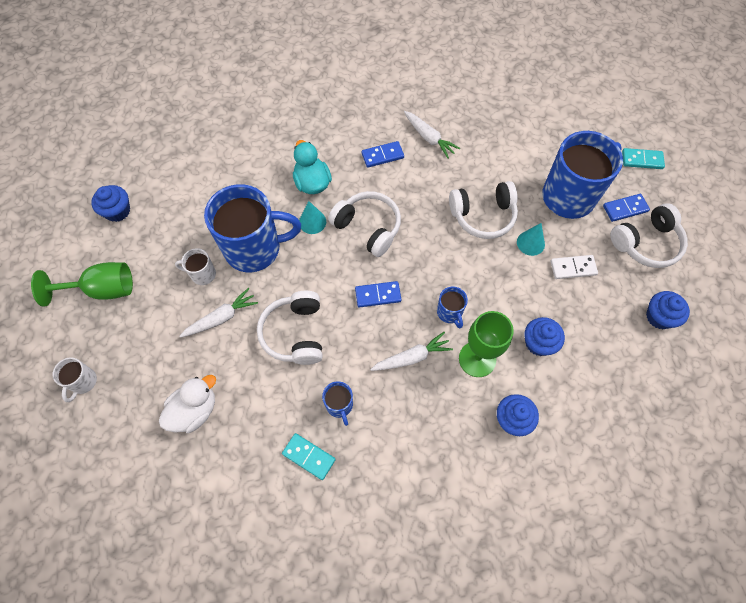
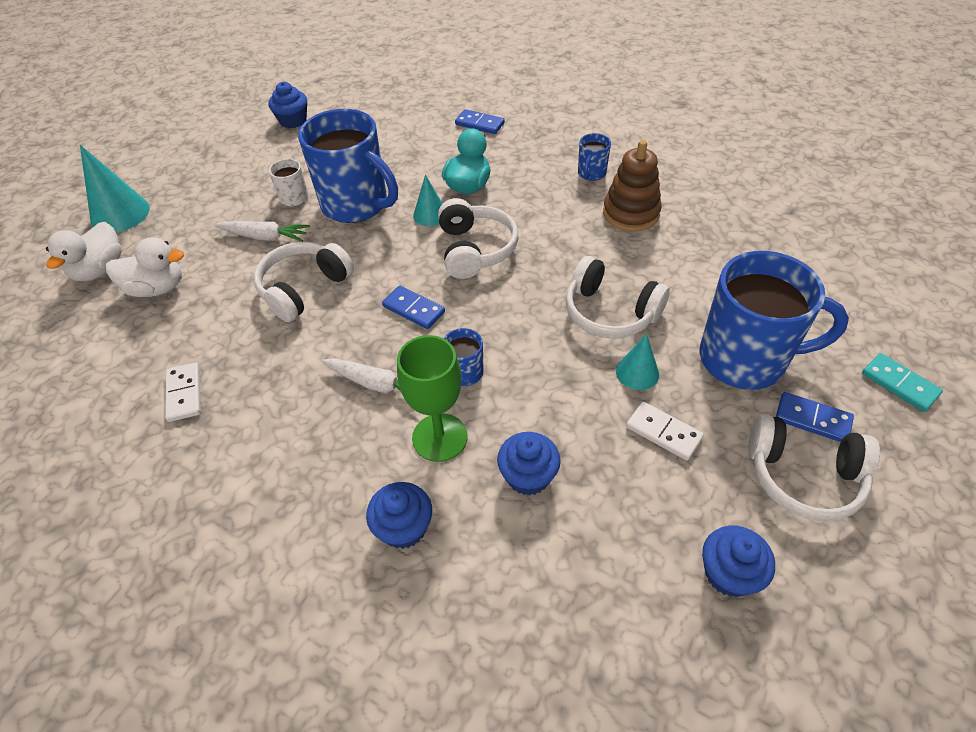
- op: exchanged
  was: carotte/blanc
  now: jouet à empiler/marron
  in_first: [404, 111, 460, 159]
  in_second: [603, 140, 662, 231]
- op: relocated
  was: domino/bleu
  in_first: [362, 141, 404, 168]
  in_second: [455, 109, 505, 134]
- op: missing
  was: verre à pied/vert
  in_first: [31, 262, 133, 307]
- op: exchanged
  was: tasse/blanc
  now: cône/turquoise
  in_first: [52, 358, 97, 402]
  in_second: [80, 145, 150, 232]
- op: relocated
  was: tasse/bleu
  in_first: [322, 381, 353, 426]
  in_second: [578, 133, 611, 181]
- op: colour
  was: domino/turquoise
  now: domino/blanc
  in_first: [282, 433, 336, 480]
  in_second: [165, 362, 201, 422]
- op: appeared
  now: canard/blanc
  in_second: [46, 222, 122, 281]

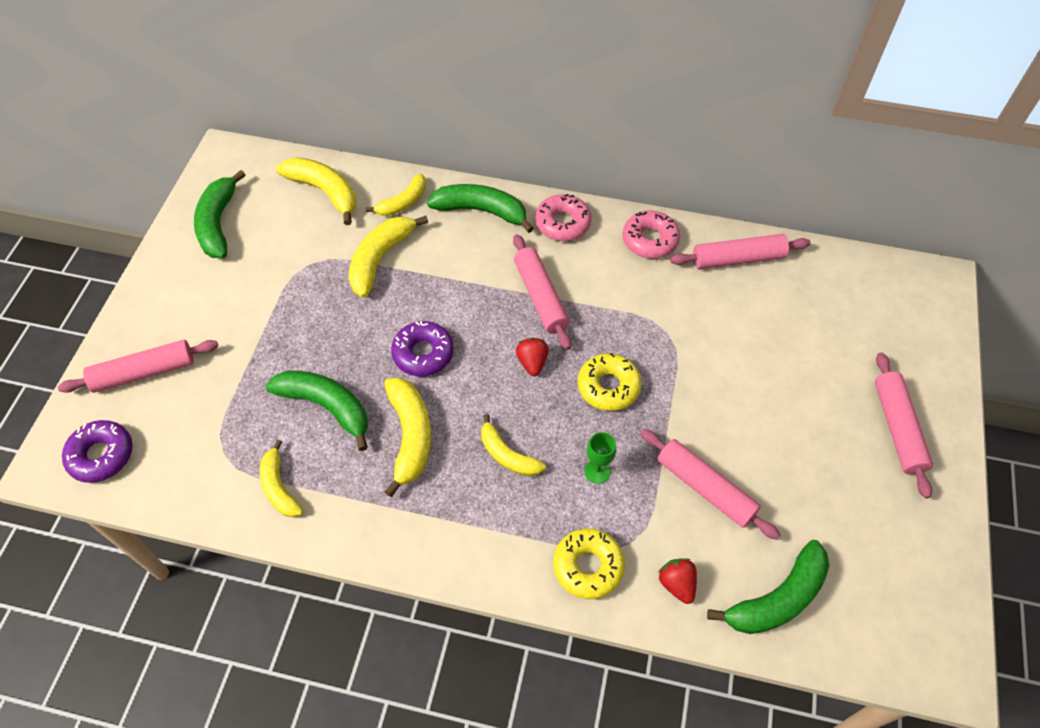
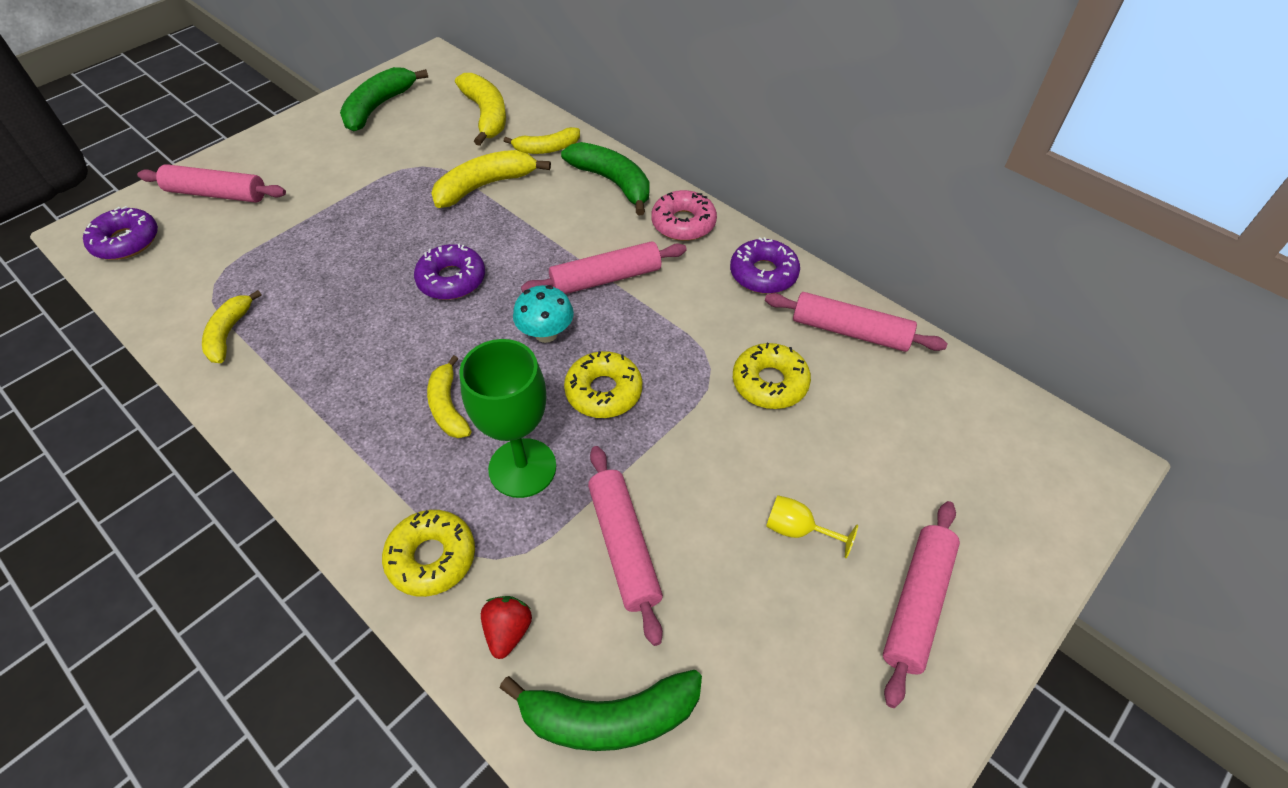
- op: colour
  was: beignet/rose
  now: beignet/violet
  in_first: [623, 211, 680, 258]
  in_second: [730, 237, 800, 294]
- op: spun
  was: rouleau à pâtisserie/rose
  in_first: [513, 234, 571, 350]
  in_second: [521, 241, 687, 294]
  clockwise: 60
- op: exchanged
  was: fraise/rouge
  now: champignon/turquoise
  in_first: [516, 338, 549, 376]
  in_second: [513, 285, 574, 343]
- op: missing
  was: banane/vert
  in_first: [266, 370, 368, 451]
- op: missing
  was: banane/jaune
  in_first: [384, 378, 431, 497]
- op: size
  was: verre à pied/vert
  in_first: [585, 432, 616, 484]
  in_second: [459, 339, 556, 498]
  ratio: 2.08
- op: appeared
  now: beignet/jaune
  in_second: [733, 343, 811, 409]
- op: appeared
  now: verre à pied/jaune
  in_second: [766, 495, 858, 558]

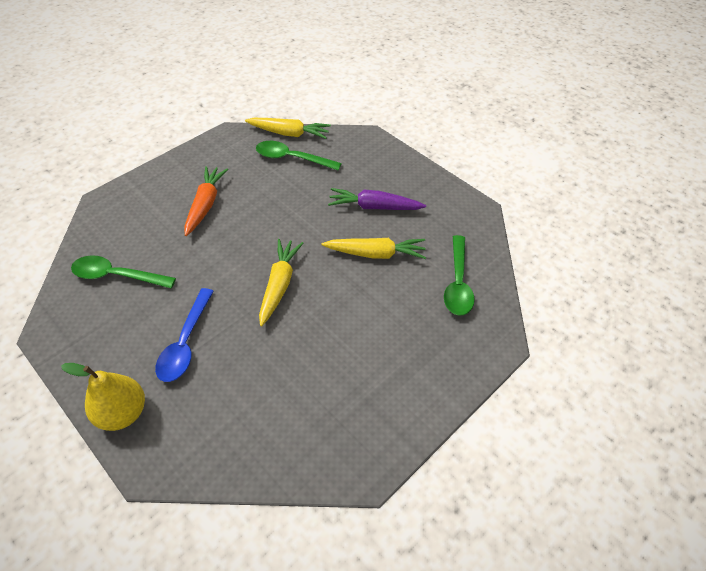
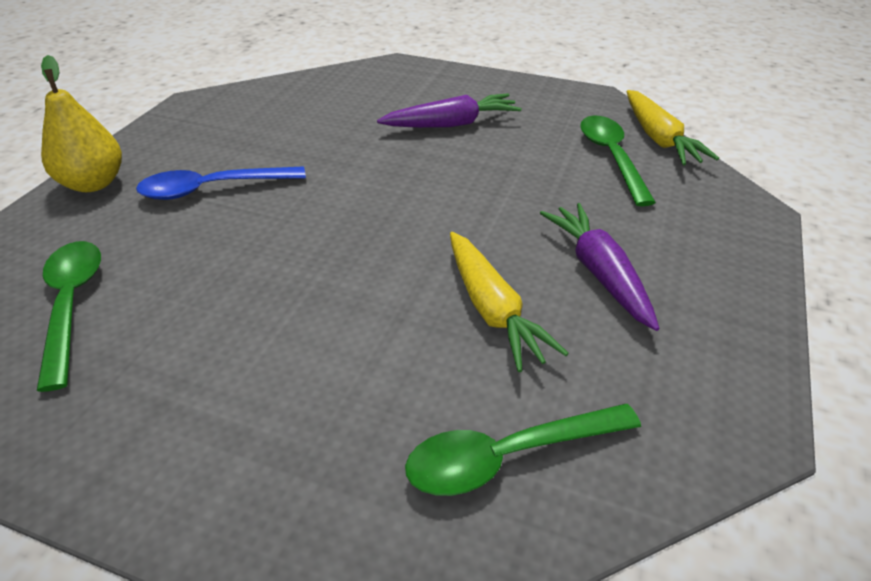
- op: colour
  was: carotte/orange
  now: carotte/violet
  in_first: [184, 166, 228, 236]
  in_second: [377, 93, 521, 128]
- op: missing
  was: carotte/jaune
  in_first: [259, 239, 303, 326]
- op: relocated
  was: cuillère/vert
  in_first: [71, 255, 176, 288]
  in_second: [37, 241, 101, 392]

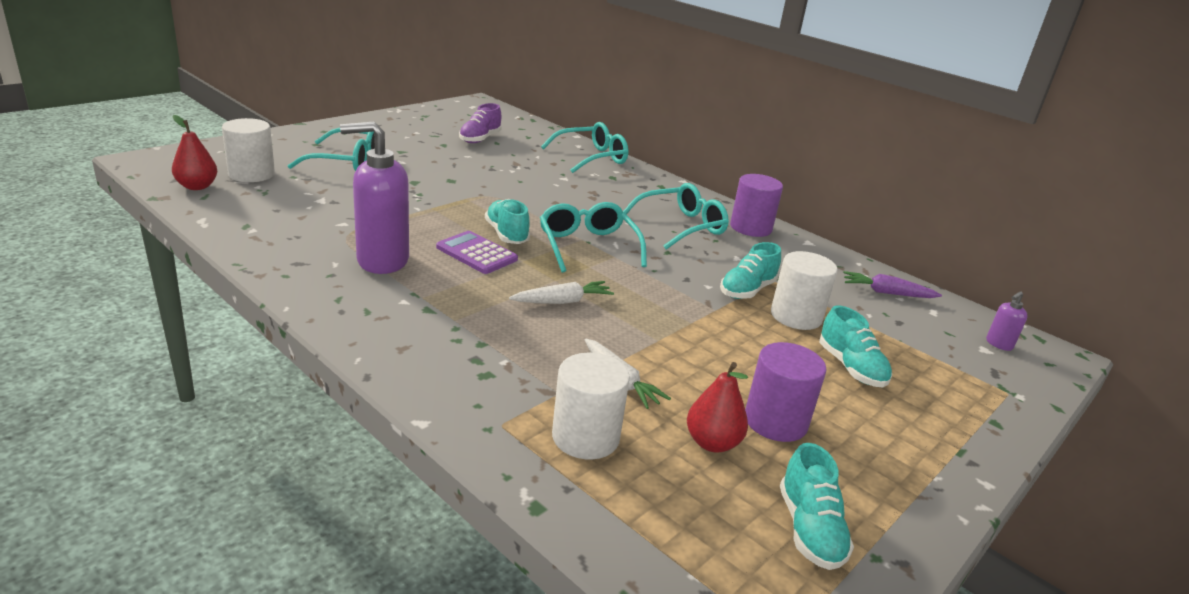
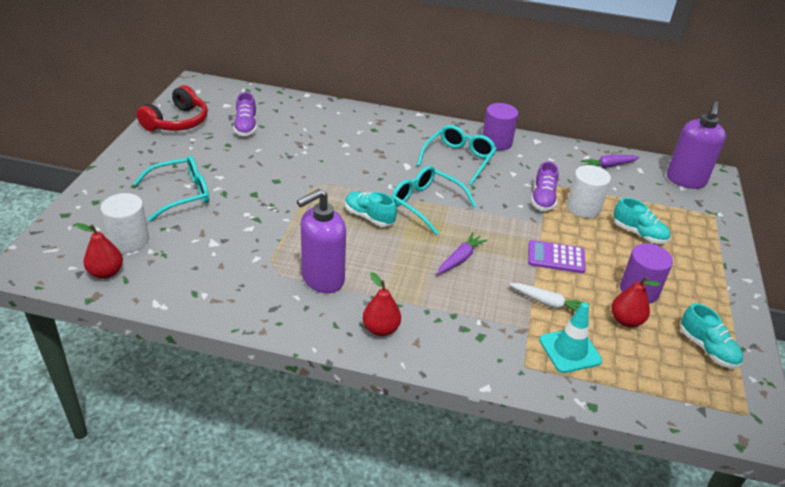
- op: missing
  was: lunettes/turquoise
  in_first: [541, 122, 628, 173]
- op: relocated
  was: calculatrice/violet
  in_first: [436, 231, 518, 274]
  in_second: [528, 240, 586, 273]
- op: colour
  was: chaussure/turquoise
  now: chaussure/violet
  in_first: [720, 242, 781, 299]
  in_second: [531, 161, 558, 211]
- op: colour
  was: carotte/blanc
  now: carotte/violet
  in_first: [509, 281, 614, 304]
  in_second: [437, 232, 488, 274]
- op: size
  was: distributeur de savon/violet
  in_first: [986, 291, 1028, 351]
  in_second: [667, 102, 726, 189]
  ratio: 2.36
- op: exchanged
  was: cylindre/blanc
  now: cône de chantier/turquoise
  in_first: [552, 353, 630, 460]
  in_second: [539, 302, 602, 373]
- op: appeared
  now: casque audio/rouge
  in_second: [137, 85, 208, 131]
- op: appeared
  now: poire/rouge
  in_second: [363, 272, 401, 336]

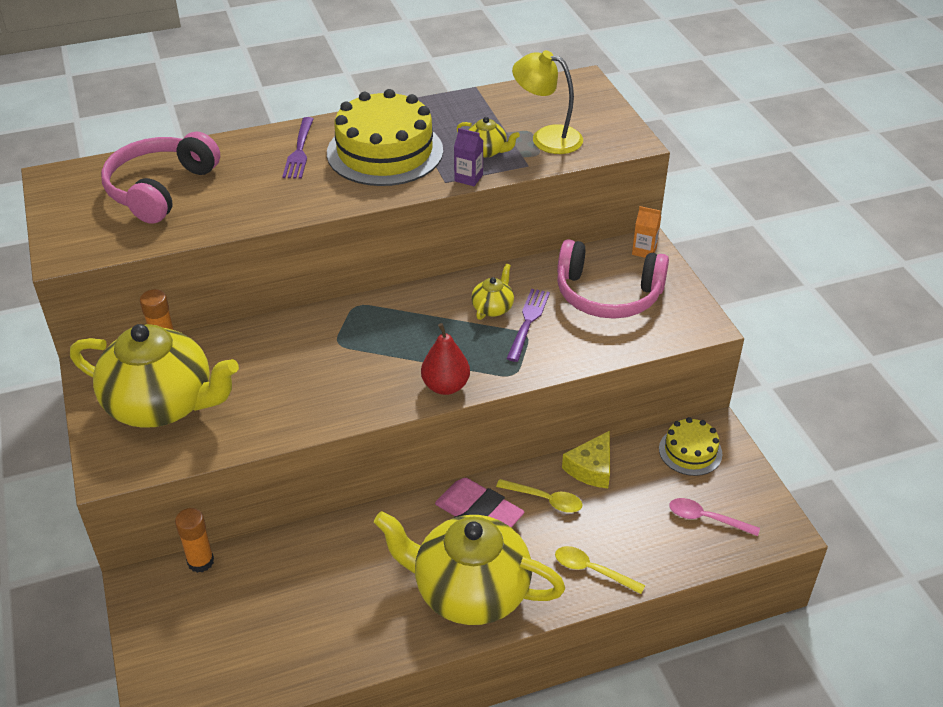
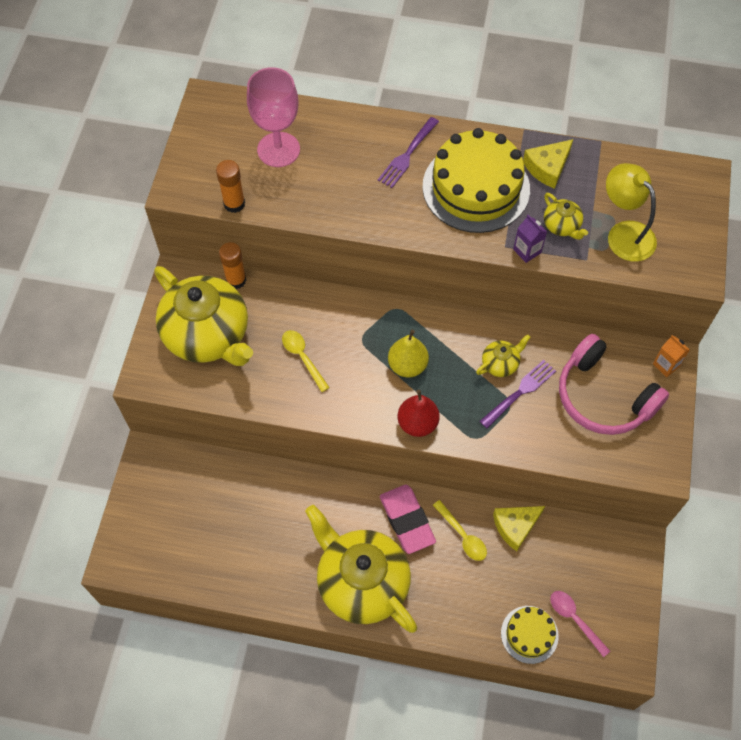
- op: exchanged
  was: casque audio/rose
  now: verre à pied/rose
  in_first: [101, 131, 220, 224]
  in_second: [247, 67, 300, 167]
- op: relocated
  was: gâteau/jaune
  in_first: [659, 417, 722, 476]
  in_second: [501, 606, 559, 664]
- op: relocated
  was: bâton de colle/orange
  in_first: [175, 508, 214, 573]
  in_second: [216, 160, 245, 213]
- op: relocated
  was: cuillère/jaune
  in_first: [555, 546, 645, 594]
  in_second: [282, 330, 330, 392]
- op: appeared
  now: fromage/jaune
  in_second: [523, 139, 573, 189]
- op: appeared
  now: poire/jaune
  in_second: [388, 330, 429, 378]

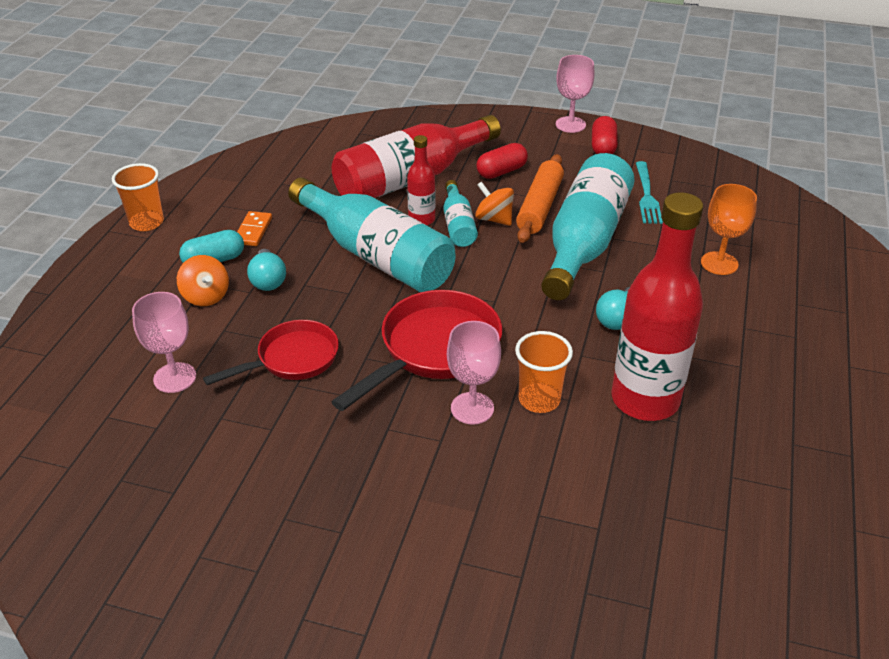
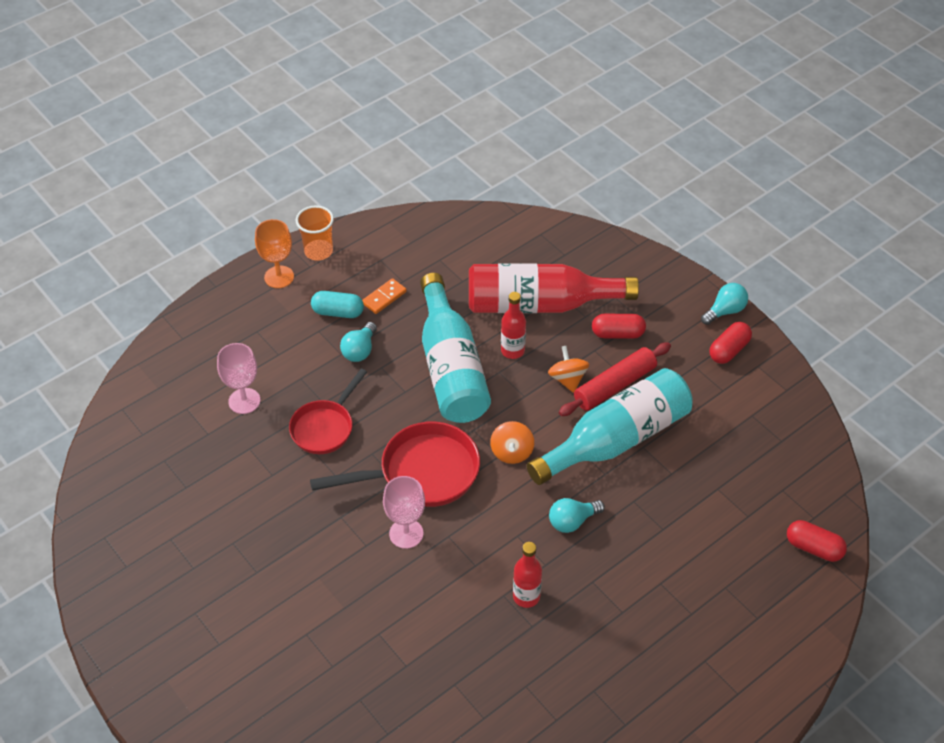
- op: exchanged
  was: verre à pied/rose
  now: ampoule/turquoise
  in_first: [556, 55, 595, 133]
  in_second: [701, 283, 748, 325]
- op: colour
  was: rouleau à pâtisserie/orange
  now: rouleau à pâtisserie/rouge
  in_first: [516, 154, 564, 243]
  in_second: [559, 342, 671, 416]
- op: missing
  was: fourchette/turquoise
  in_first: [636, 161, 663, 224]
- op: missing
  was: bouteille/turquoise
  in_first: [443, 180, 478, 247]
- op: relocated
  was: verre à pied/orange
  in_first: [701, 184, 757, 275]
  in_second: [255, 219, 294, 288]
- op: size
  was: bouteille/rouge
  in_first: [611, 192, 703, 421]
  in_second: [513, 542, 542, 608]
  ratio: 0.49
- op: relocated
  was: toupie/orange
  in_first: [177, 255, 229, 306]
  in_second: [490, 421, 534, 464]
- op: spun
  was: poêle/rouge
  in_first: [203, 320, 339, 385]
  in_second: [289, 369, 367, 454]
  clockwise: 120
- op: missing
  was: gobelet/orange
  in_first: [515, 331, 573, 413]
- op: appeared
  now: gélule/rouge
  in_second: [787, 520, 847, 562]

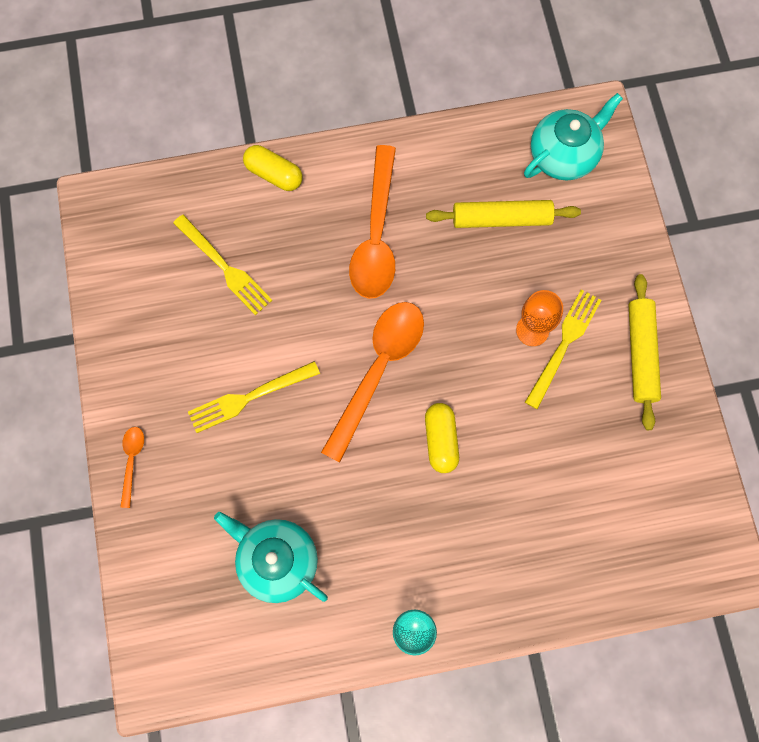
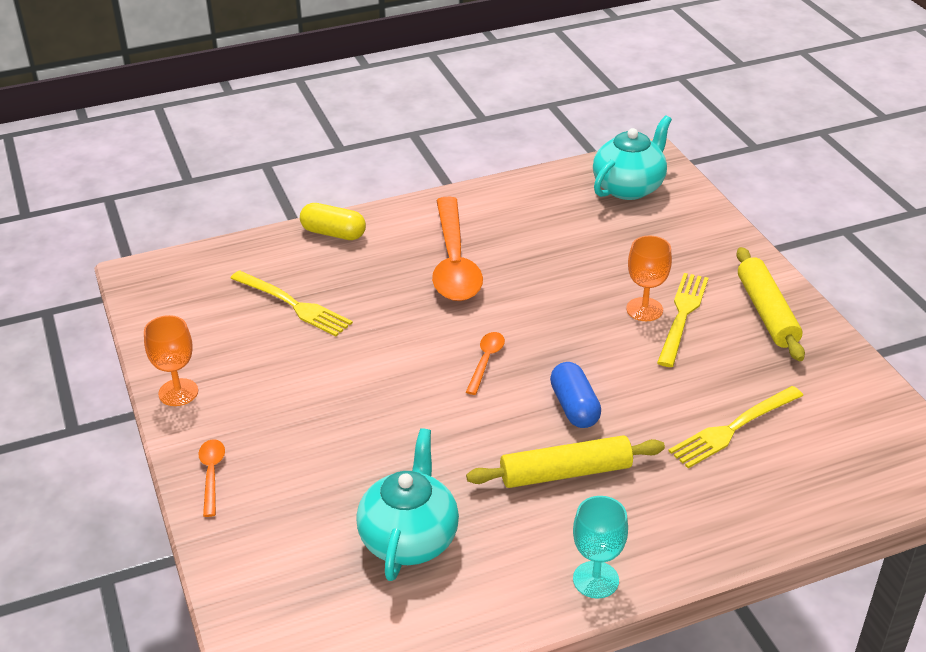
- op: relocated
  was: rouleau à pâtisserie/jaune
  in_first: [426, 200, 581, 228]
  in_second: [466, 435, 665, 488]
- op: size
  was: cuillère/orange
  in_first: [321, 302, 424, 463]
  in_second: [466, 332, 505, 395]
  ratio: 0.45
- op: relocated
  was: fourchette/jaune
  in_first: [188, 361, 320, 433]
  in_second: [668, 386, 803, 468]
- op: colour
  was: gélule/jaune
  now: gélule/bleu
  in_first: [425, 403, 459, 473]
  in_second: [550, 362, 601, 428]
- op: spun
  was: théière/turquoise
  in_first: [214, 512, 328, 603]
  in_second: [356, 428, 459, 581]
  clockwise: 75
- op: appeared
  now: verre à pied/orange
  in_second: [144, 315, 198, 406]

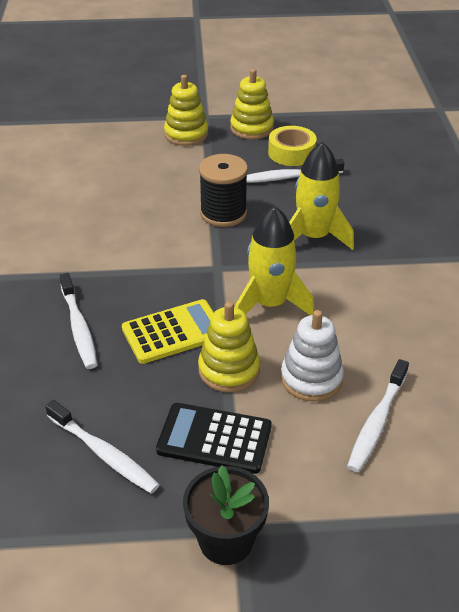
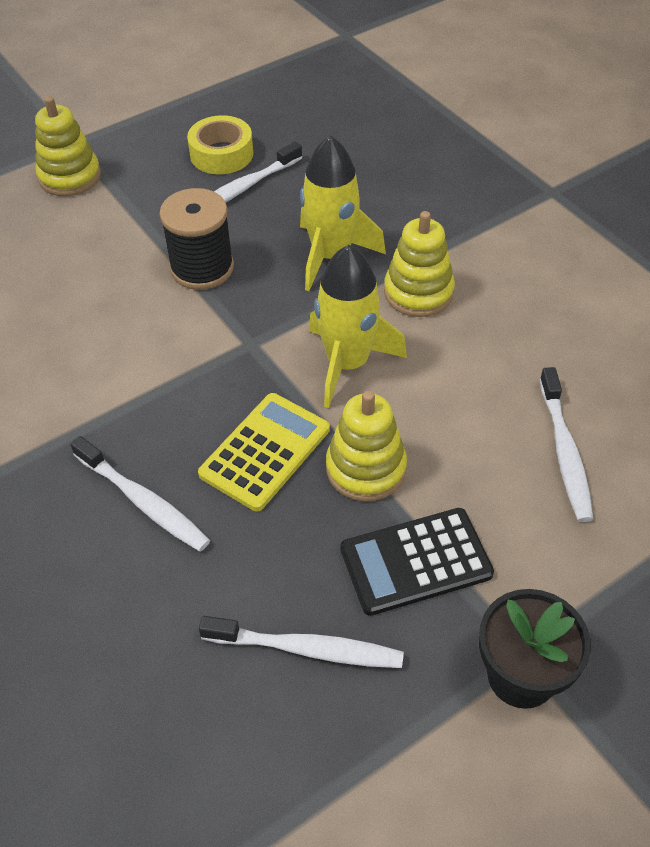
- op: relocated
  was: jouet à empiler/jaune
  in_first: [230, 69, 274, 140]
  in_second: [384, 211, 455, 317]
- op: missing
  was: jouet à empiler/blanc
  in_first: [281, 310, 344, 402]

